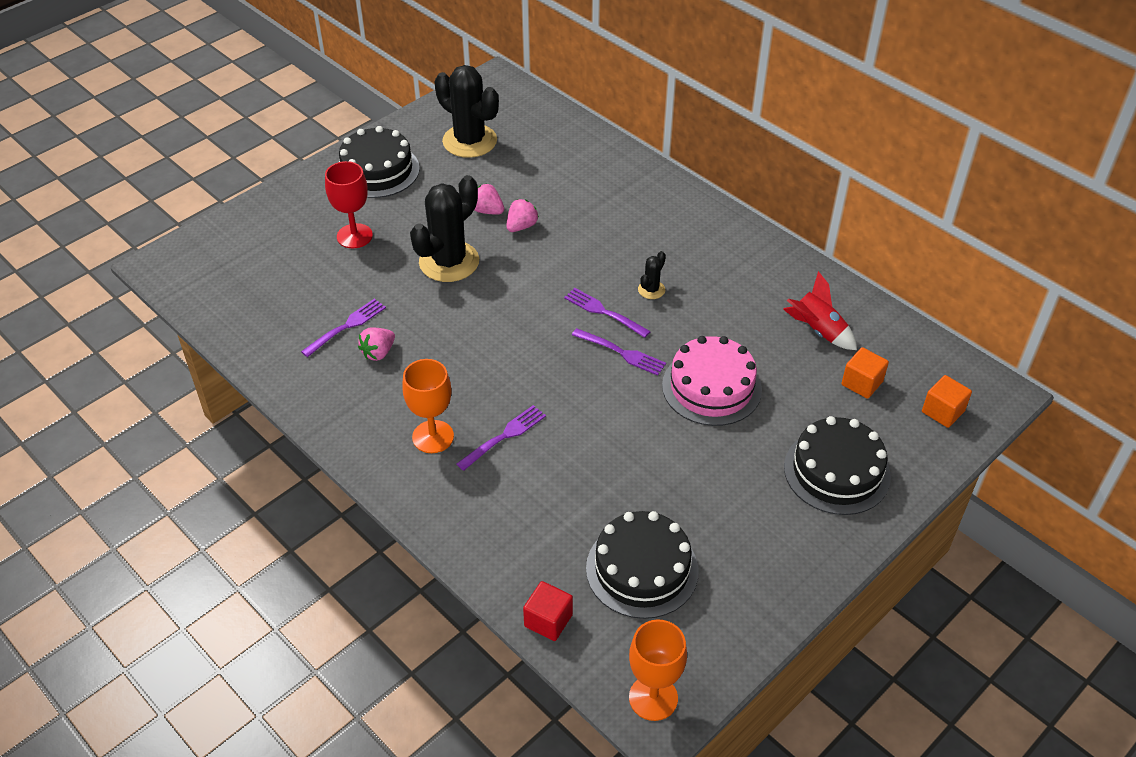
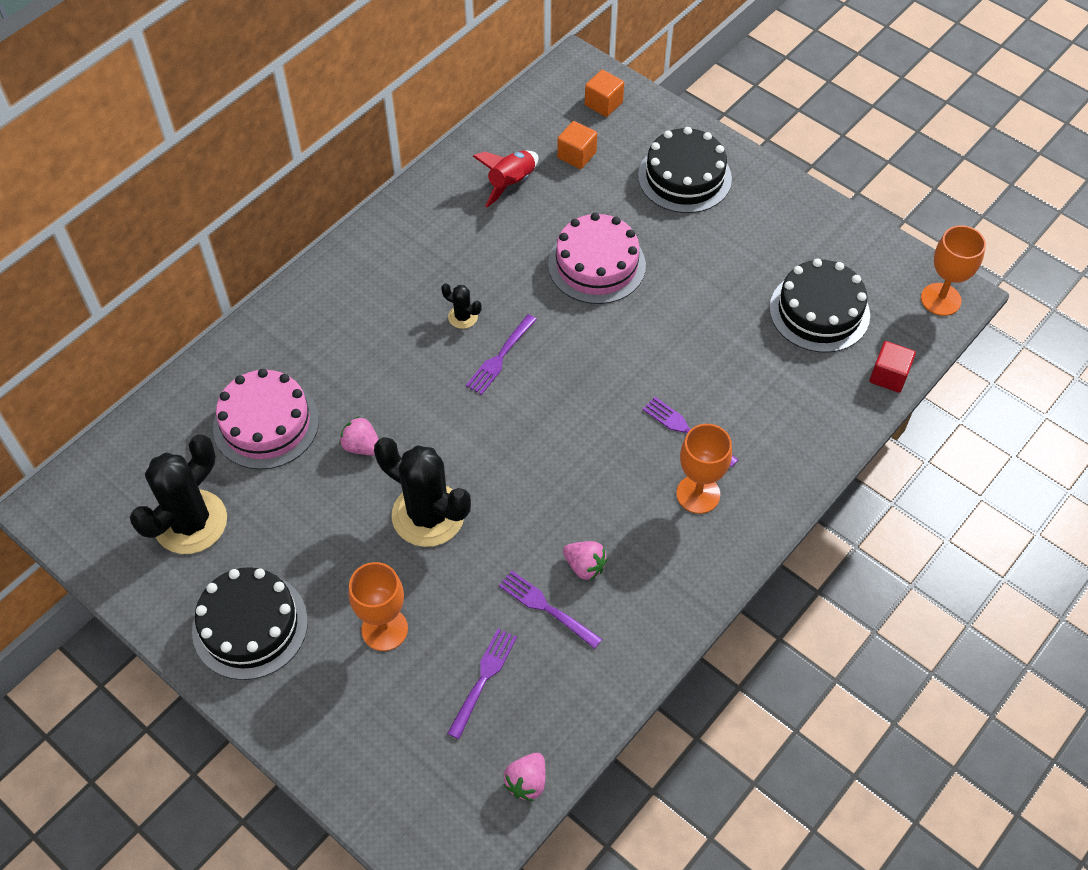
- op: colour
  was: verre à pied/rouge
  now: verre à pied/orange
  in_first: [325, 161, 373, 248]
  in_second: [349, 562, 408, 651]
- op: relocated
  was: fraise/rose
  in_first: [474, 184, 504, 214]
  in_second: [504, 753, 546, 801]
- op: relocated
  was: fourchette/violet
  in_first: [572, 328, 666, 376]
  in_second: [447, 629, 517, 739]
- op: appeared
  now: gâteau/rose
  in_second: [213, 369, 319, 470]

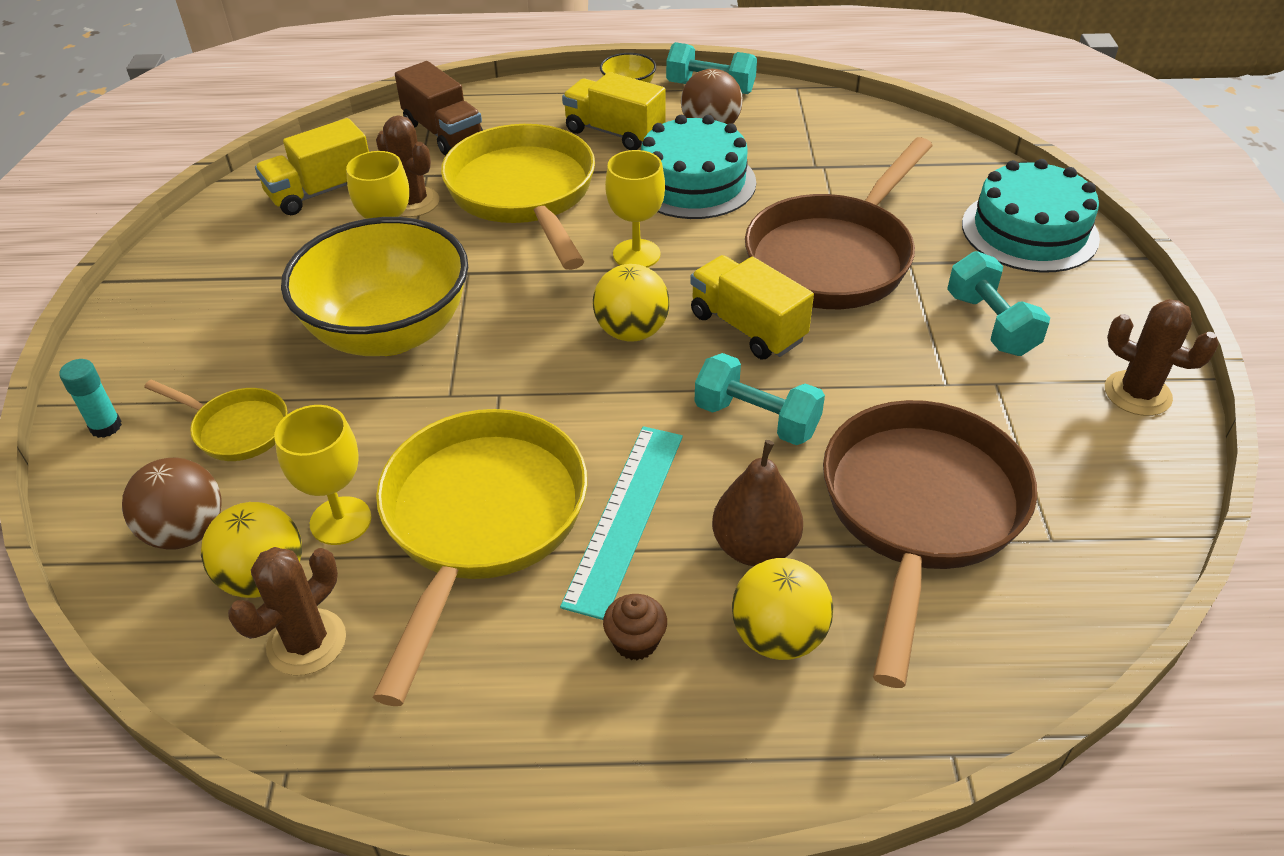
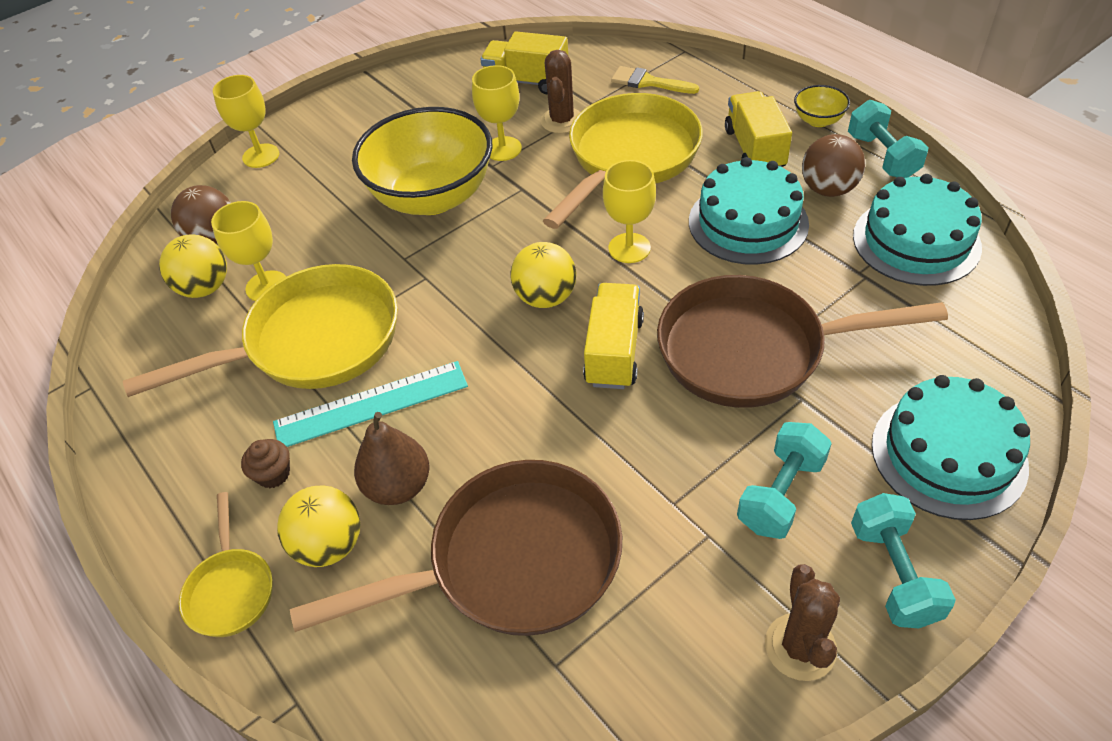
- op: exchanged
  was: camion/marron
  now: pinceau/jaune
  in_first: [395, 61, 483, 155]
  in_second: [611, 66, 699, 94]
- op: relocated
  was: haltère/turquoise
  in_first: [695, 353, 825, 445]
  in_second: [851, 493, 956, 628]
- op: exchanged
  was: bâton de colle/turquoise
  now: verre à pied/jaune
  in_first: [59, 359, 122, 438]
  in_second: [213, 75, 279, 168]
- op: relocated
  was: poêle/jaune
  in_first: [144, 379, 288, 461]
  in_second: [179, 492, 273, 637]
- op: missing
  was: cactus/marron
  in_first: [228, 547, 346, 676]
- op: appeared
  now: gâteau/turquoise
  in_second: [853, 174, 982, 286]

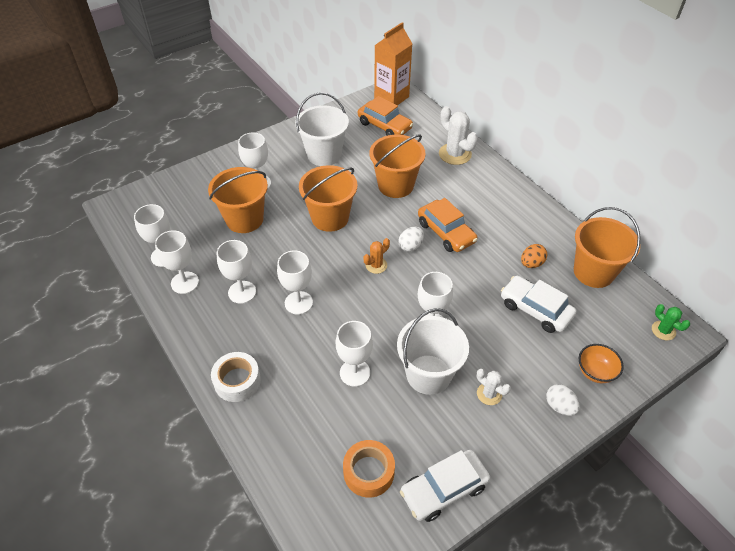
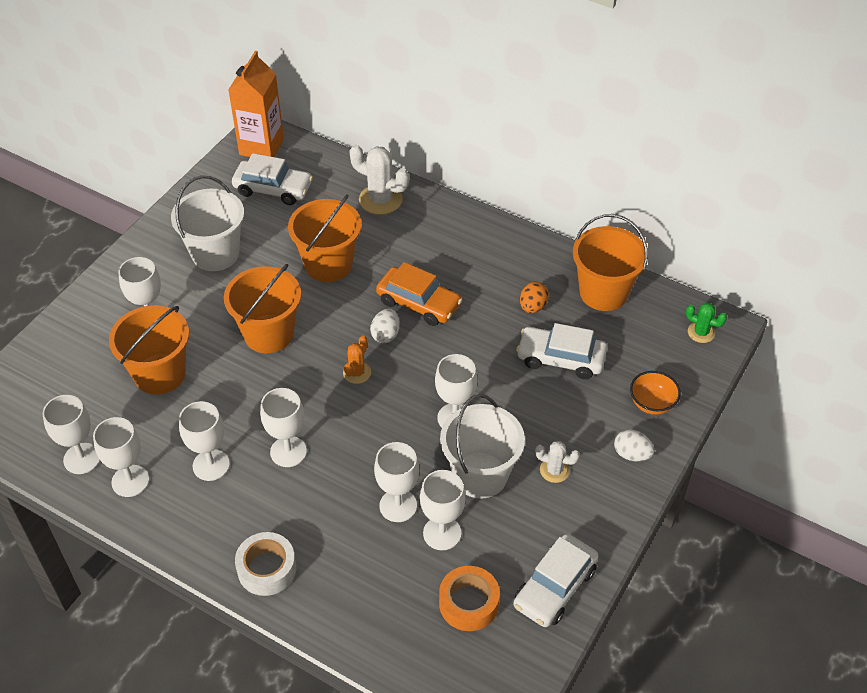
- op: colour
  was: voiture/orange
  now: voiture/blanc
  in_first: [358, 96, 413, 136]
  in_second: [232, 153, 313, 205]
- op: appeared
  now: verre à pied/blanc
  in_second: [420, 470, 466, 550]

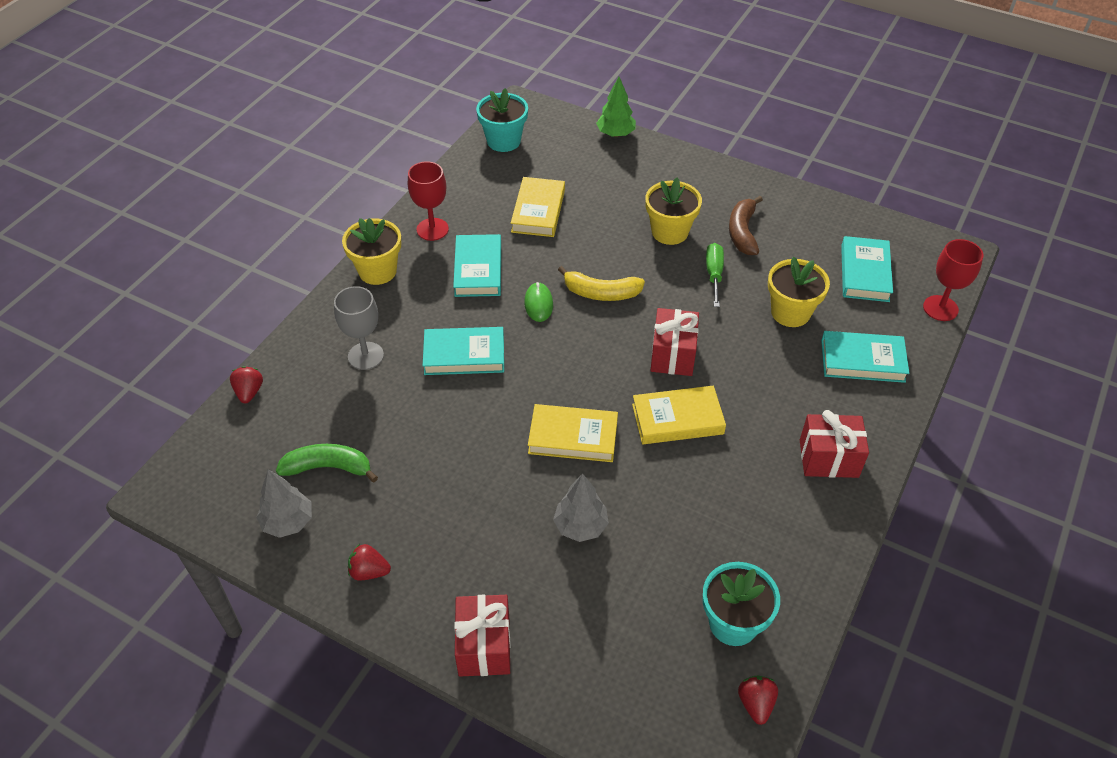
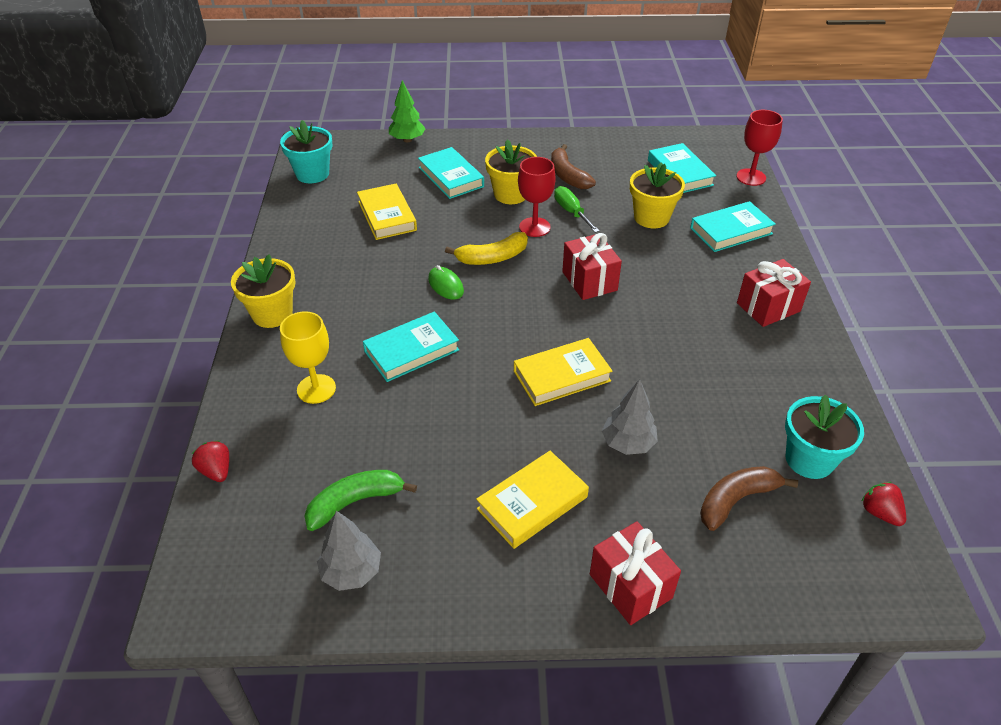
- op: relocated
  was: verre à pied/rouge
  in_first: [408, 161, 449, 241]
  in_second: [518, 157, 556, 237]
- op: relocated
  was: livre/turquoise
  in_first: [453, 234, 501, 297]
  in_second: [418, 147, 484, 199]
- op: colour
  was: verre à pied/gris
  now: verre à pied/jaune
  in_first: [334, 286, 384, 370]
  in_second: [280, 311, 336, 404]
- op: relocated
  was: livre/jaune
  in_first: [632, 386, 726, 444]
  in_second: [476, 451, 589, 549]
- op: missing
  was: fraise/rouge
  in_first: [348, 544, 391, 581]
- op: appeared
  now: banane/marron
  in_second: [700, 466, 798, 531]

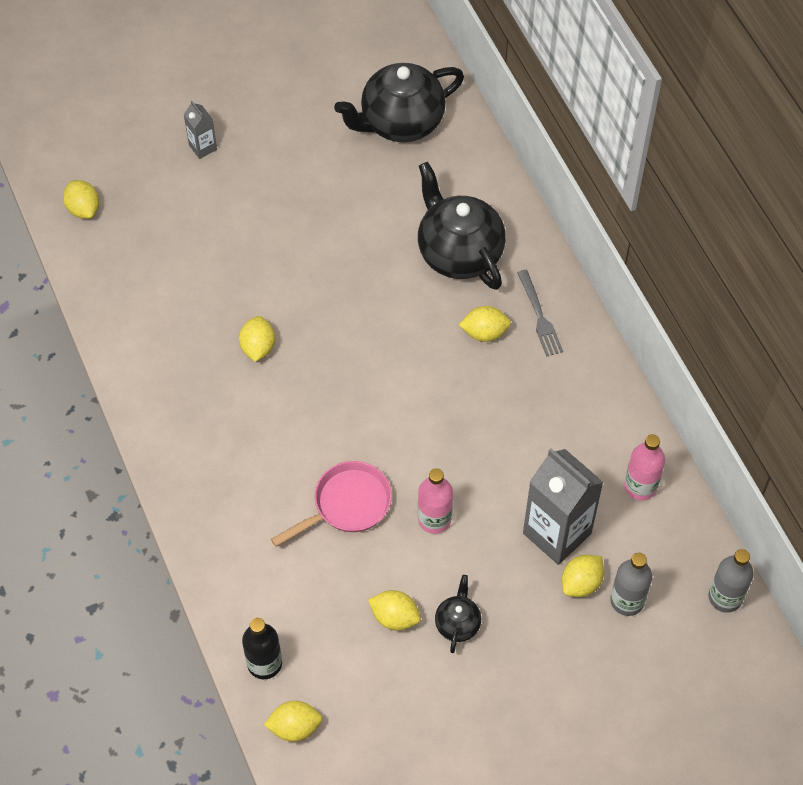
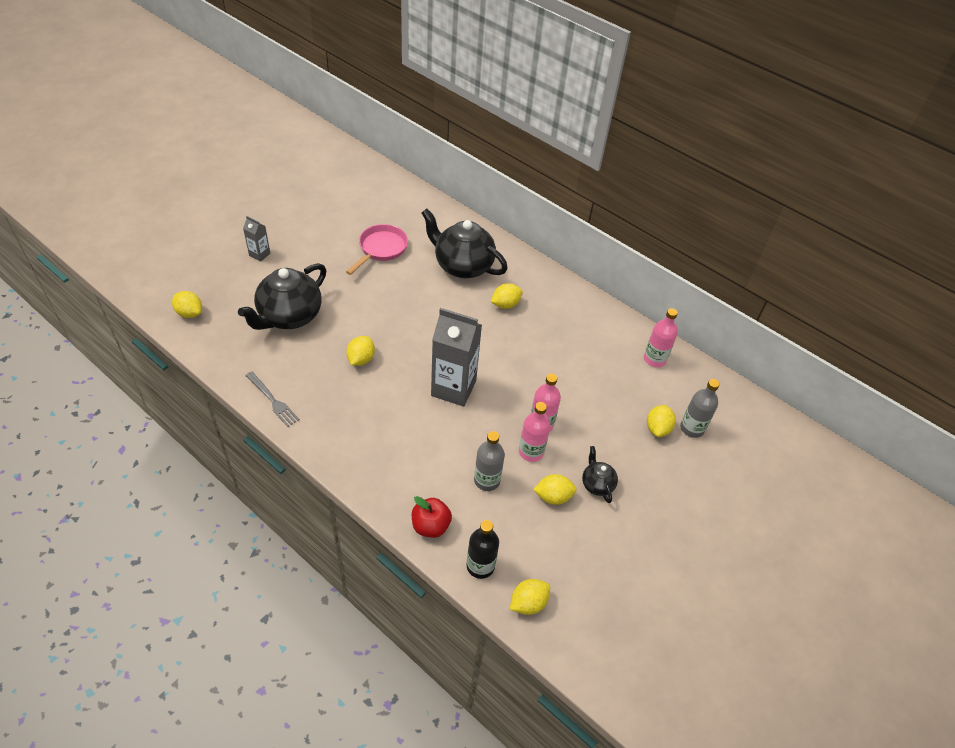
- op: relocated
  was: théière/noir
  in_first: [334, 63, 464, 142]
  in_second: [238, 263, 326, 330]
- op: relocated
  was: fourchette/gris
  in_first: [517, 270, 563, 357]
  in_second: [245, 371, 299, 427]
- op: spun
  was: citron/jaune
  in_first: [239, 316, 275, 362]
  in_second: [346, 336, 375, 366]
  clockwise: 45
- op: relocated
  was: brique de lait/gris
  in_first: [523, 448, 603, 565]
  in_second: [431, 308, 482, 407]
- op: relocated
  was: poêle/rose
  in_first: [271, 461, 392, 547]
  in_second: [346, 224, 408, 275]
- op: relocated
  was: bouteille/gris
  in_first: [708, 549, 754, 613]
  in_second: [474, 431, 505, 491]
- op: appeared
  now: bouteille/rose
  in_second: [519, 402, 550, 462]
- op: appeared
  now: pomme/rouge
  in_second: [412, 496, 452, 538]

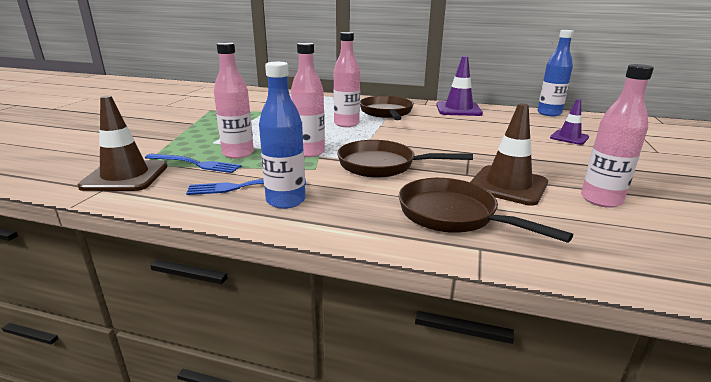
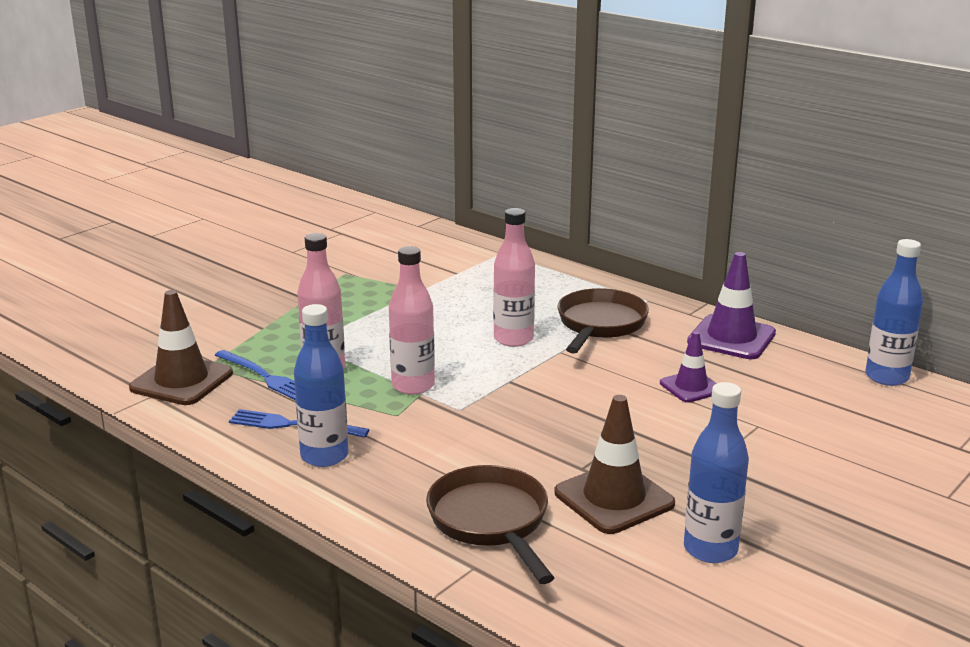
- op: colour
  was: bouteille/rose
  now: bouteille/bleu
  in_first: [581, 64, 654, 208]
  in_second: [684, 382, 749, 563]
- op: relocated
  was: cône de chantier/violet
  in_first: [550, 99, 589, 145]
  in_second: [660, 331, 717, 403]
- op: missing
  was: poêle/marron
  in_first: [337, 140, 473, 178]

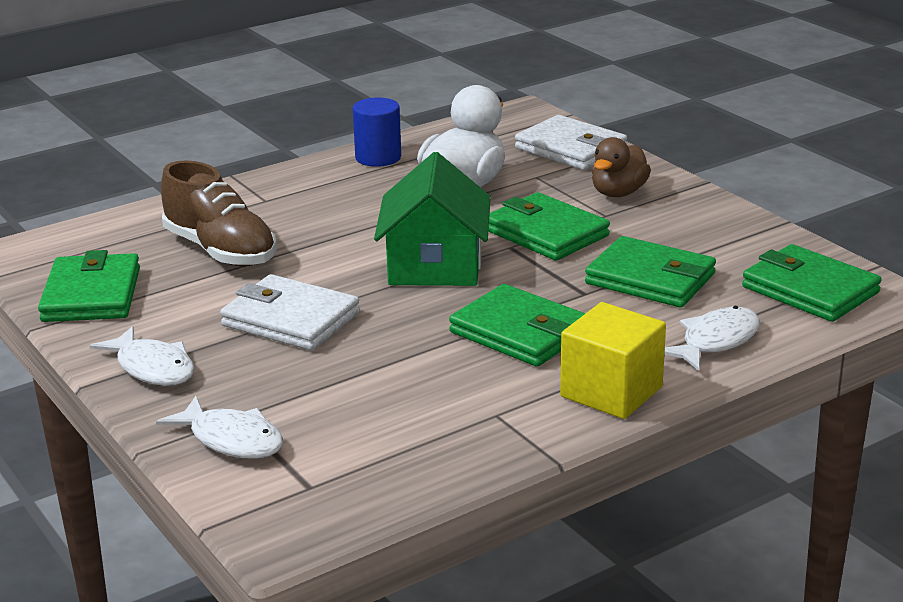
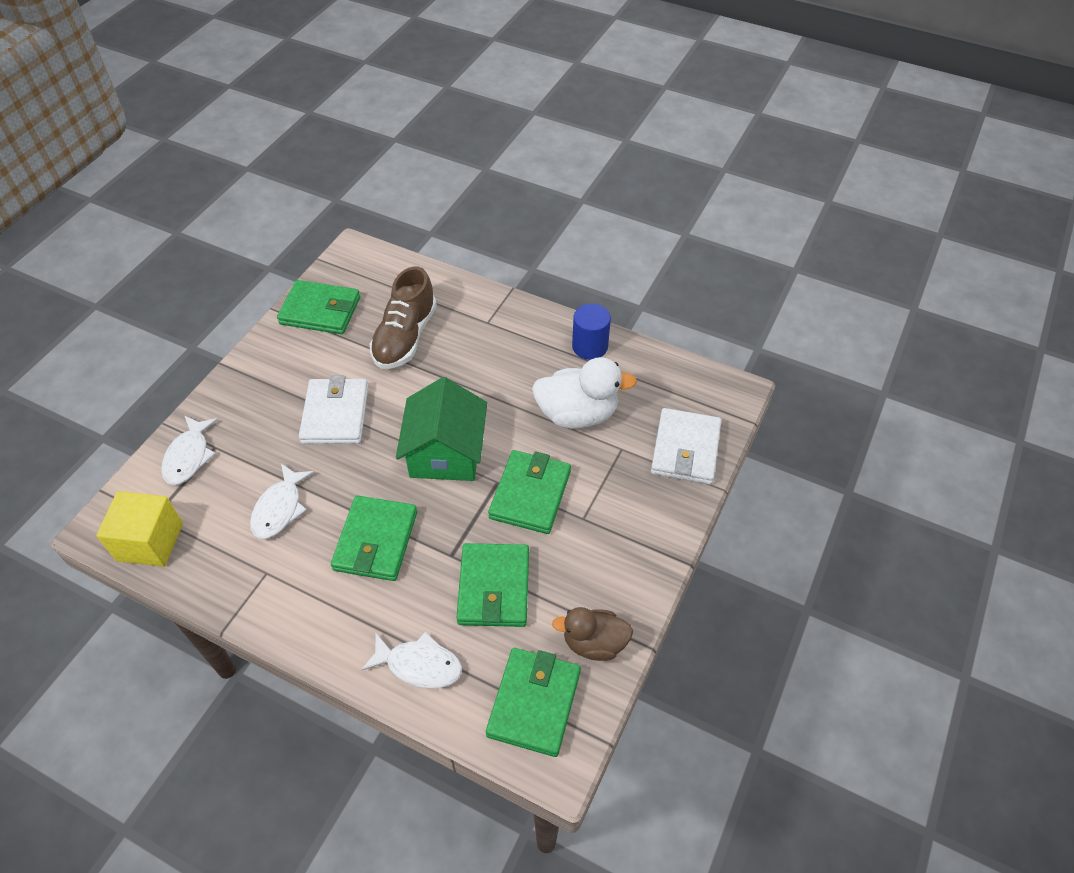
- op: relocated
  was: canard/marron
  in_first: [592, 137, 651, 197]
  in_second: [552, 607, 633, 661]
- op: spun
  was: maison/vert
  in_first: [374, 152, 491, 286]
  in_second: [396, 377, 487, 481]
  clockwise: -60
- op: spun
  was: portefeuille/vert
  in_first: [38, 250, 140, 322]
  in_second: [277, 280, 360, 334]
  clockwise: 45
- op: relocated
  was: cube/jaune
  in_first: [560, 302, 666, 419]
  in_second: [96, 491, 183, 567]
- op: relocated
  was: poisson/blanc
  in_first: [89, 326, 195, 386]
  in_second: [250, 464, 314, 539]

